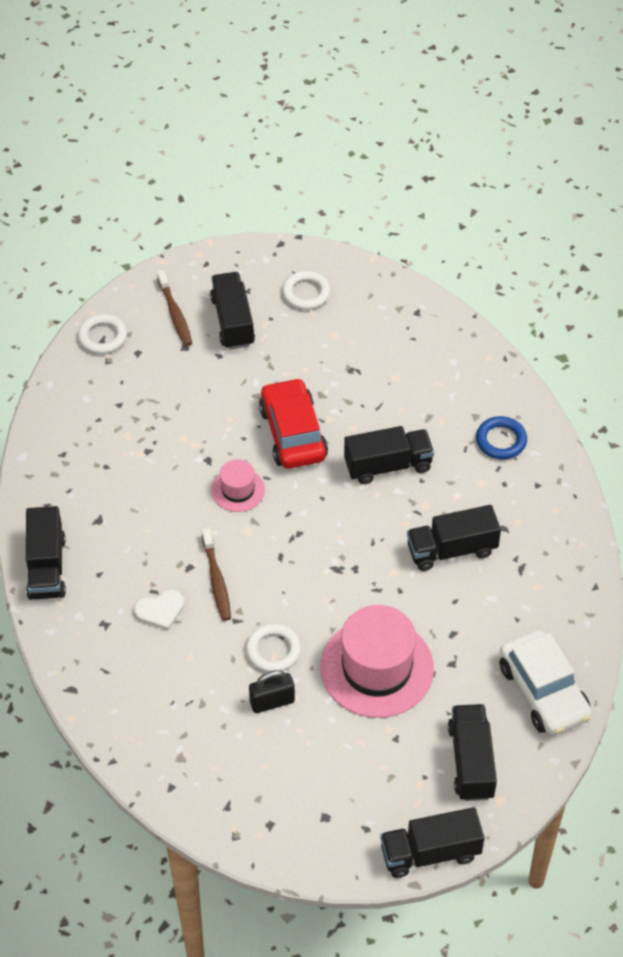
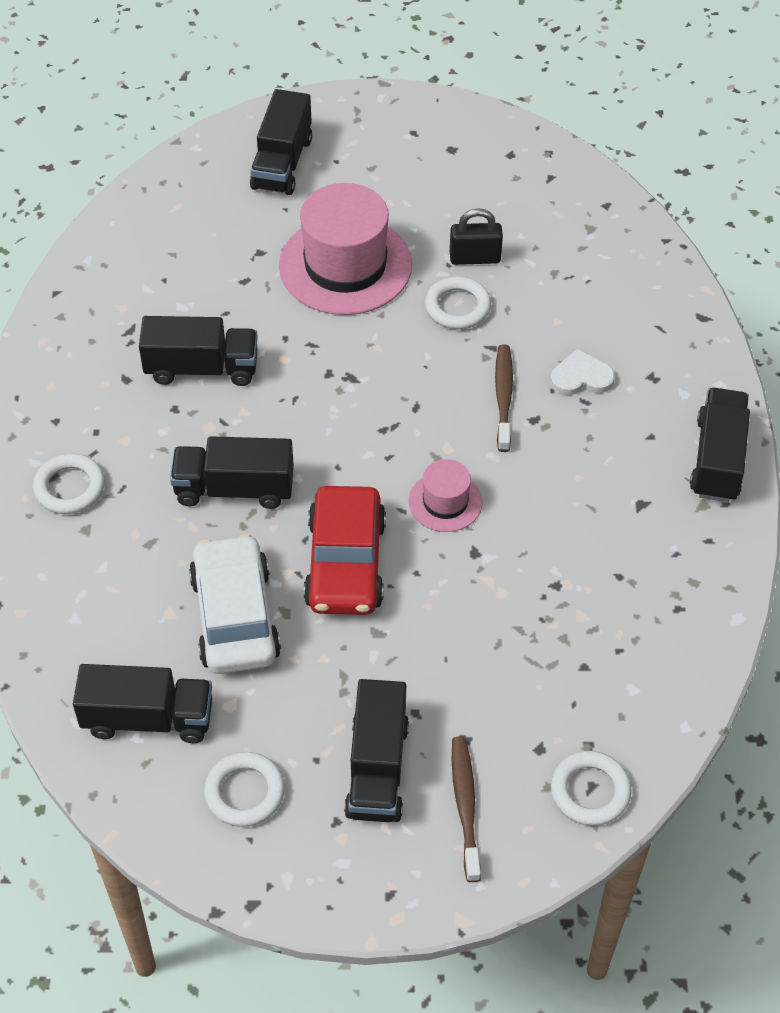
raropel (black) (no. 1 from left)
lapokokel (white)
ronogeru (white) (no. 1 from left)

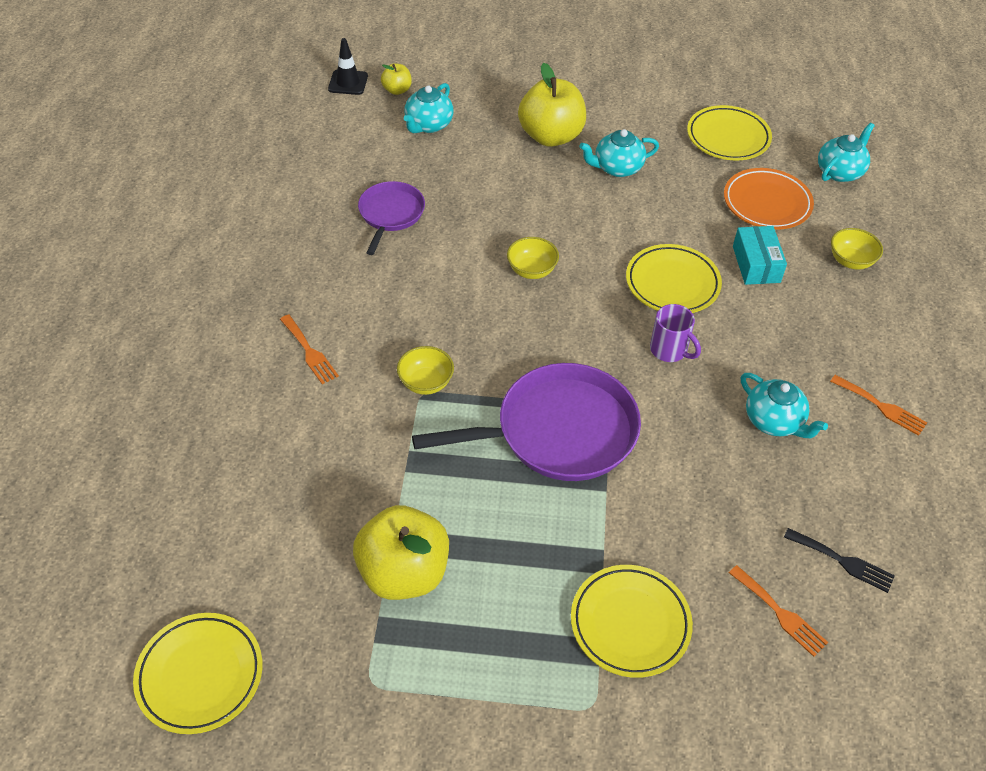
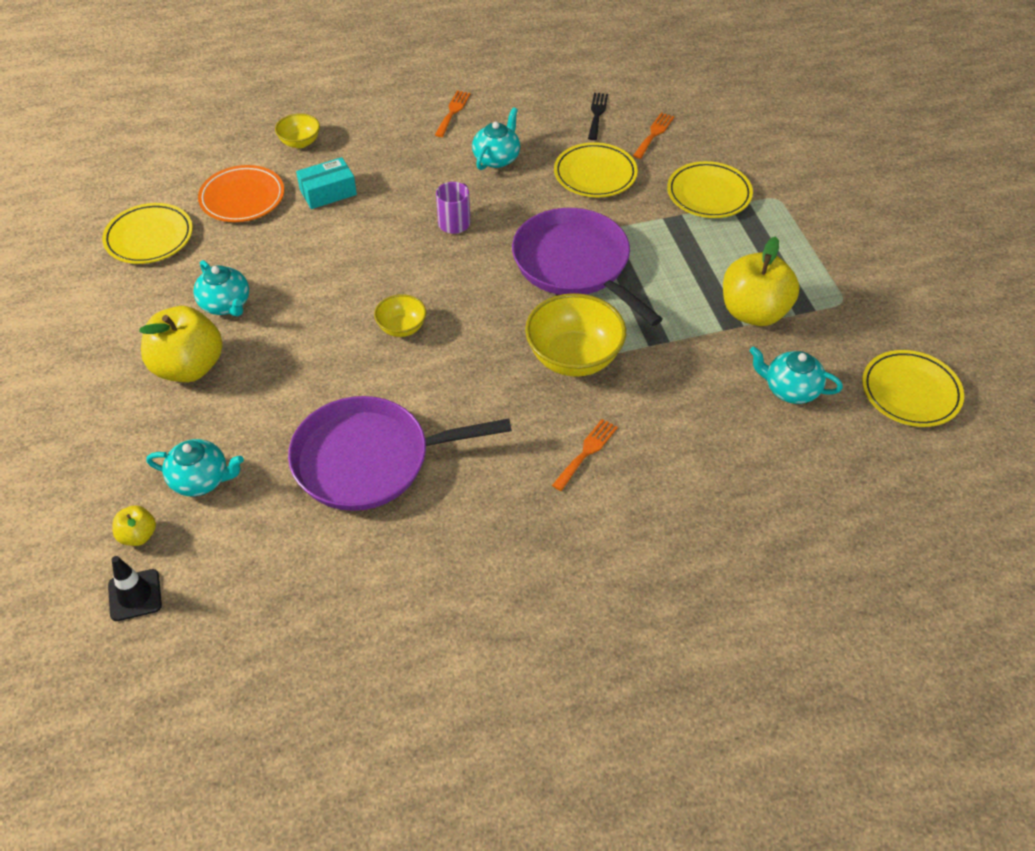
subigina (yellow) (no. 2 from left)
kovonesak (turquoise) (no. 4 from left)
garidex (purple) (no. 1 from left)
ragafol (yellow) (no. 3 from left)

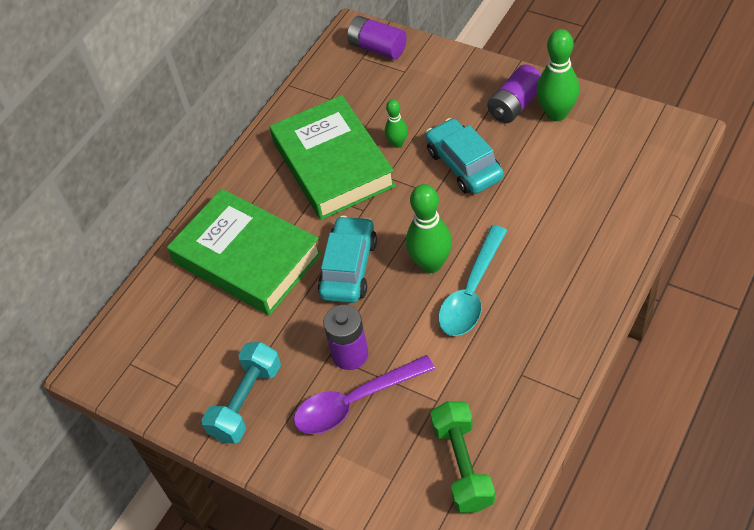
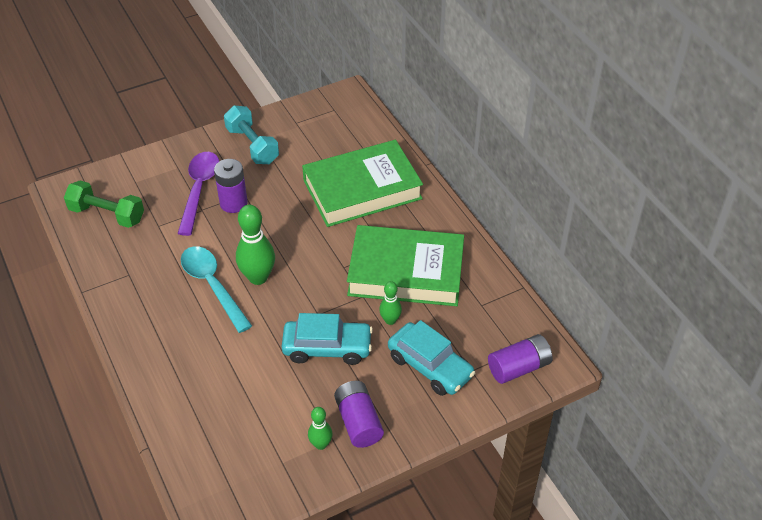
lapokokel (turquoise) (no. 2 from left)
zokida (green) (no. 2 from left)

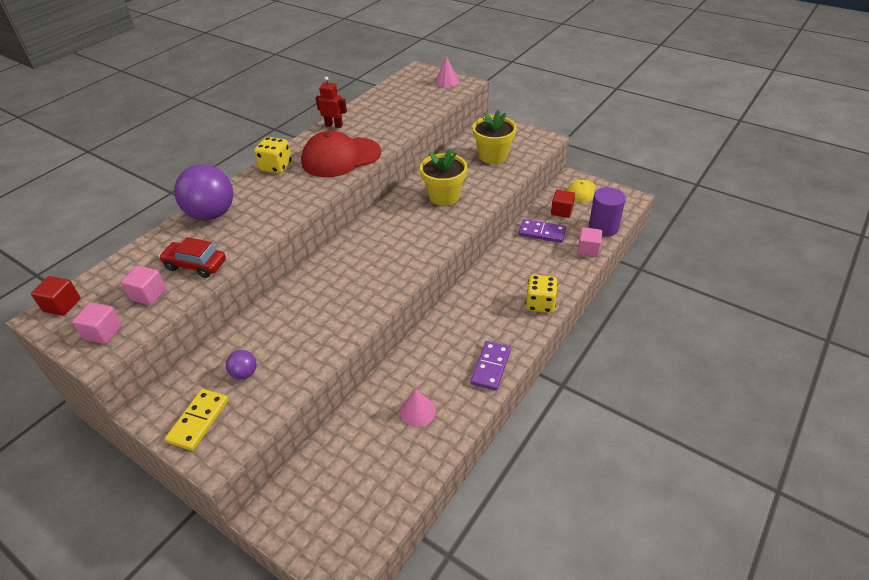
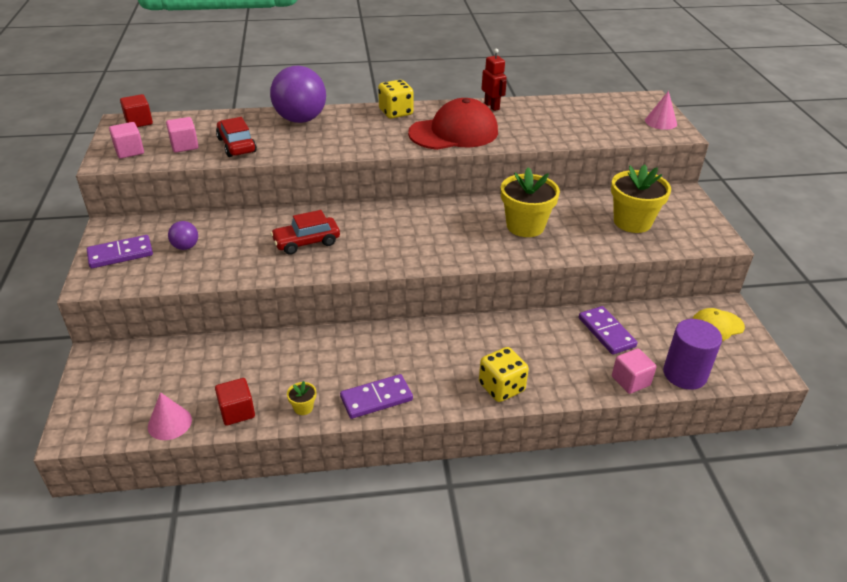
lapokokel (red) (no. 2 from left)
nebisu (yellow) (no. 1 from left)
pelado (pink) (no. 1 from left)
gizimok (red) (no. 2 from left)
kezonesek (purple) (no. 1 from left)
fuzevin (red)

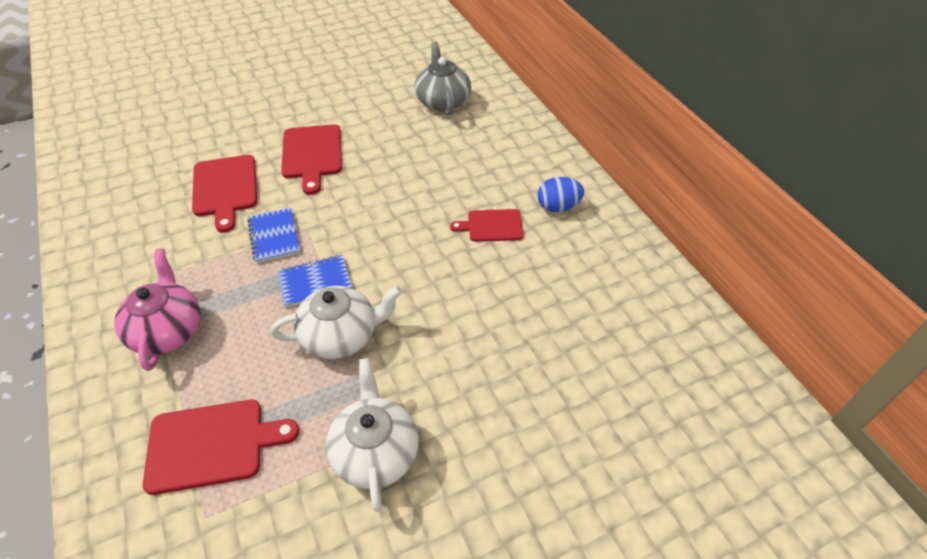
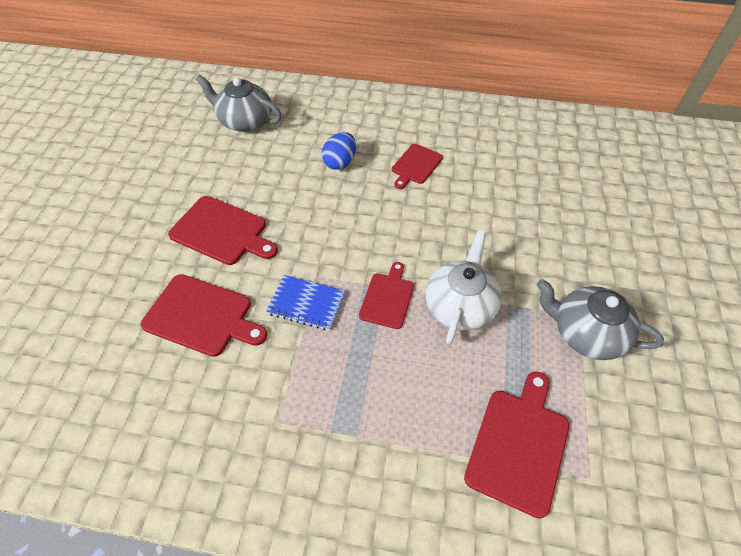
kovonesak (pink)
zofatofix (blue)
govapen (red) (no. 3 from left)
kovonesak (grey) (no. 2 from left)

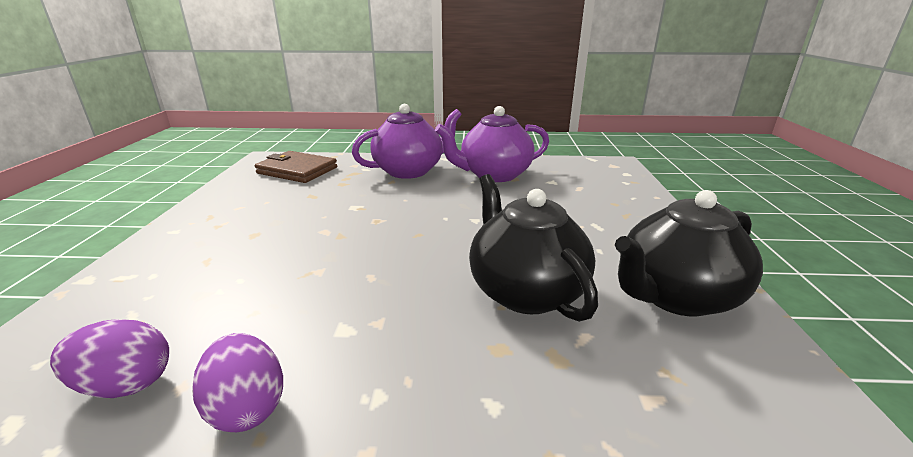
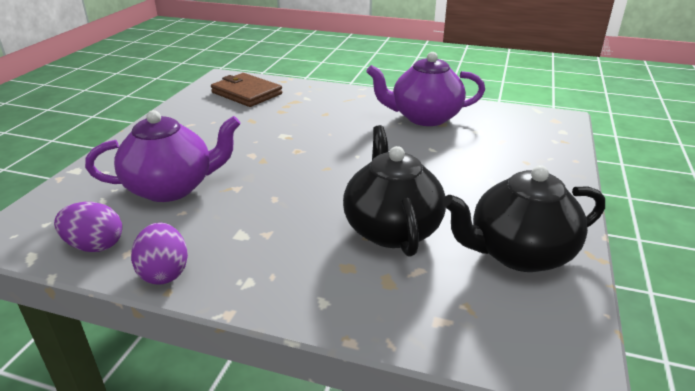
kovonesak (purple) (no. 1 from left)

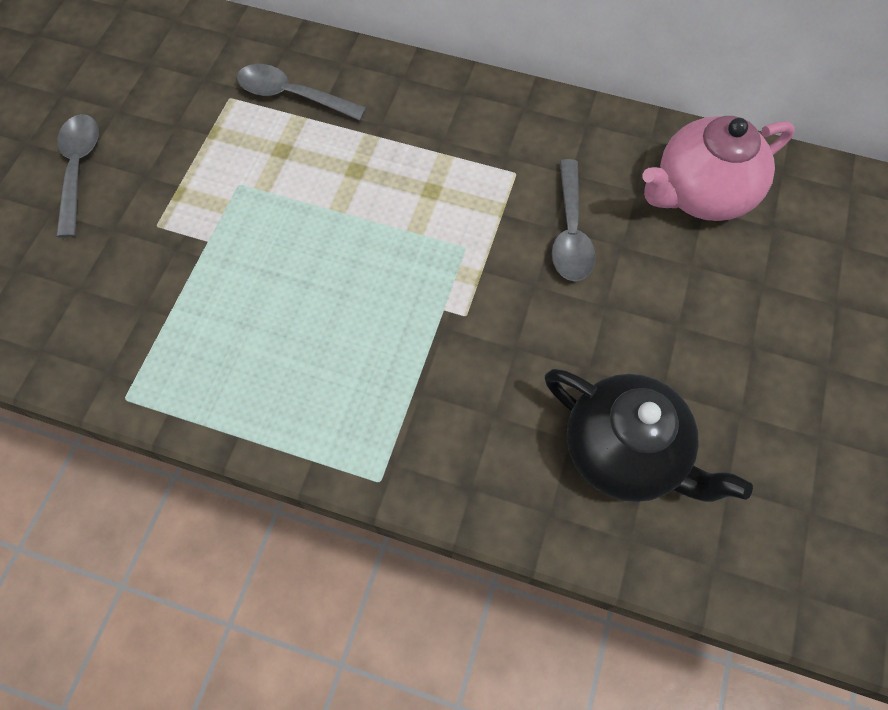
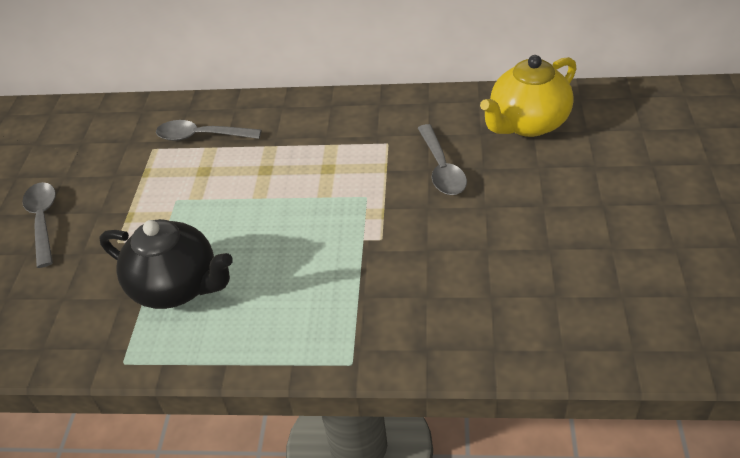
kovonesak (black)
kovonesak (yellow)

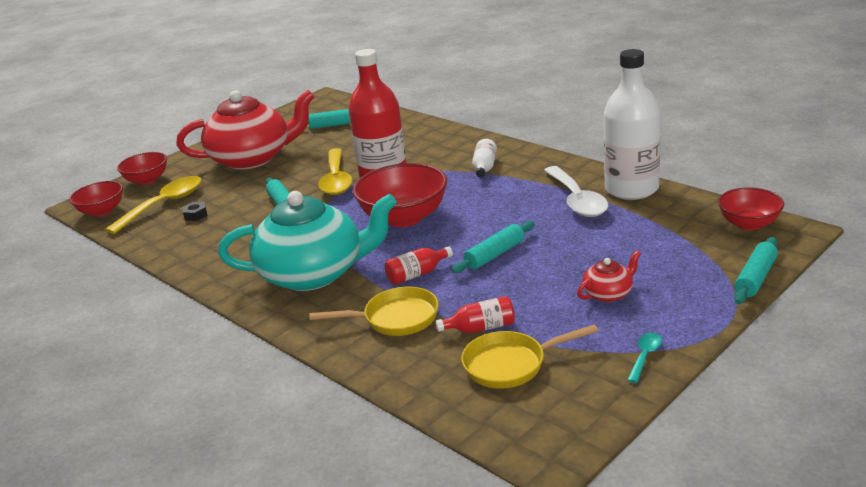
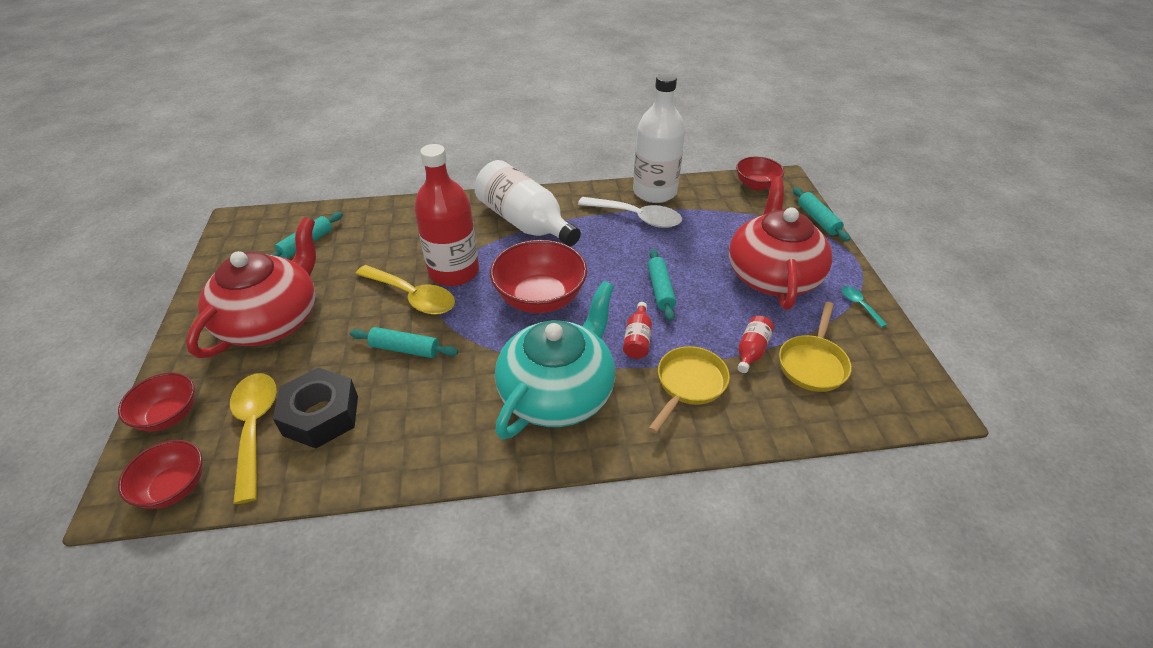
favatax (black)
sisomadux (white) (no. 1 from left)
kovonesak (red) (no. 2 from left)

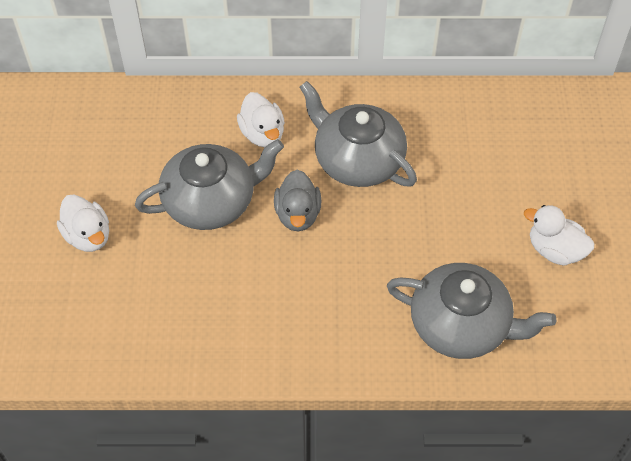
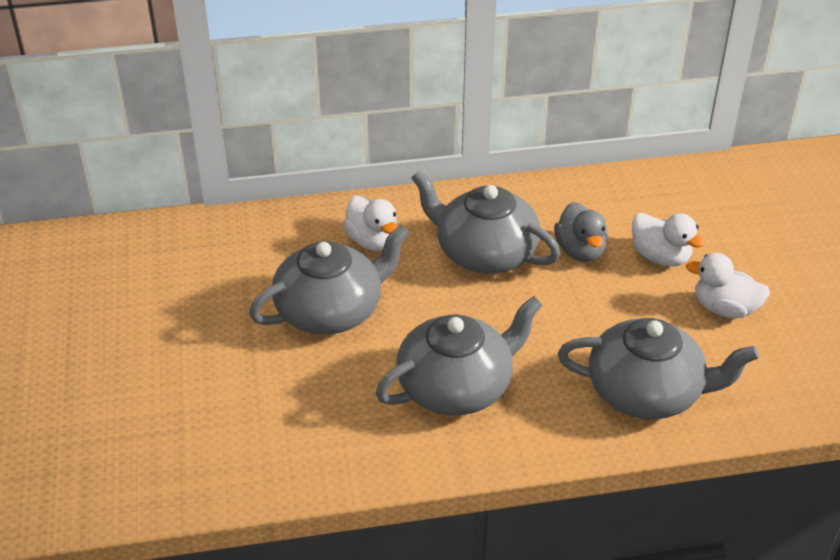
kovonesak (grey) (no. 2 from left)
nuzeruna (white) (no. 2 from left)
nuzeruna (grey)

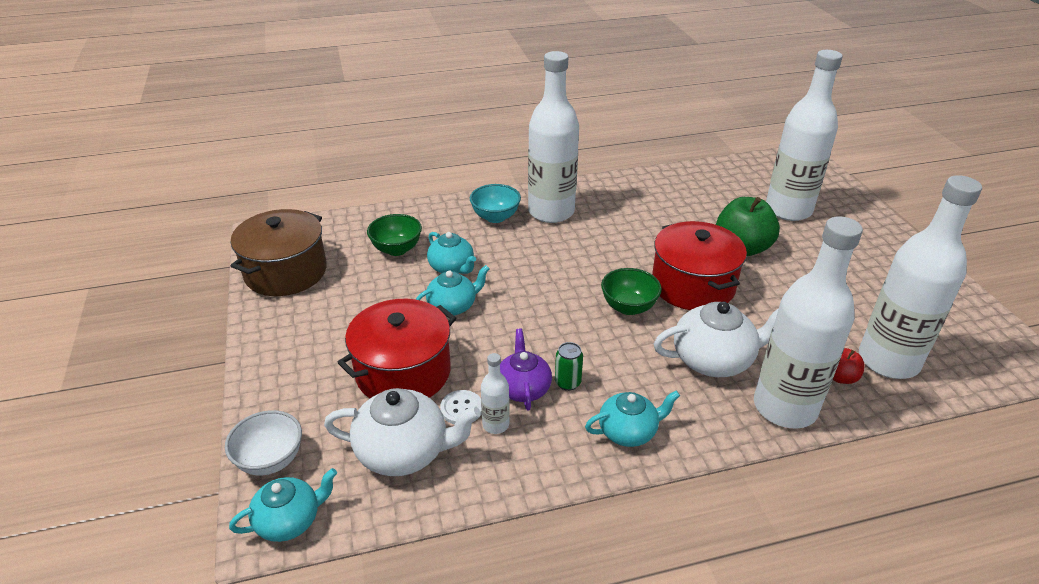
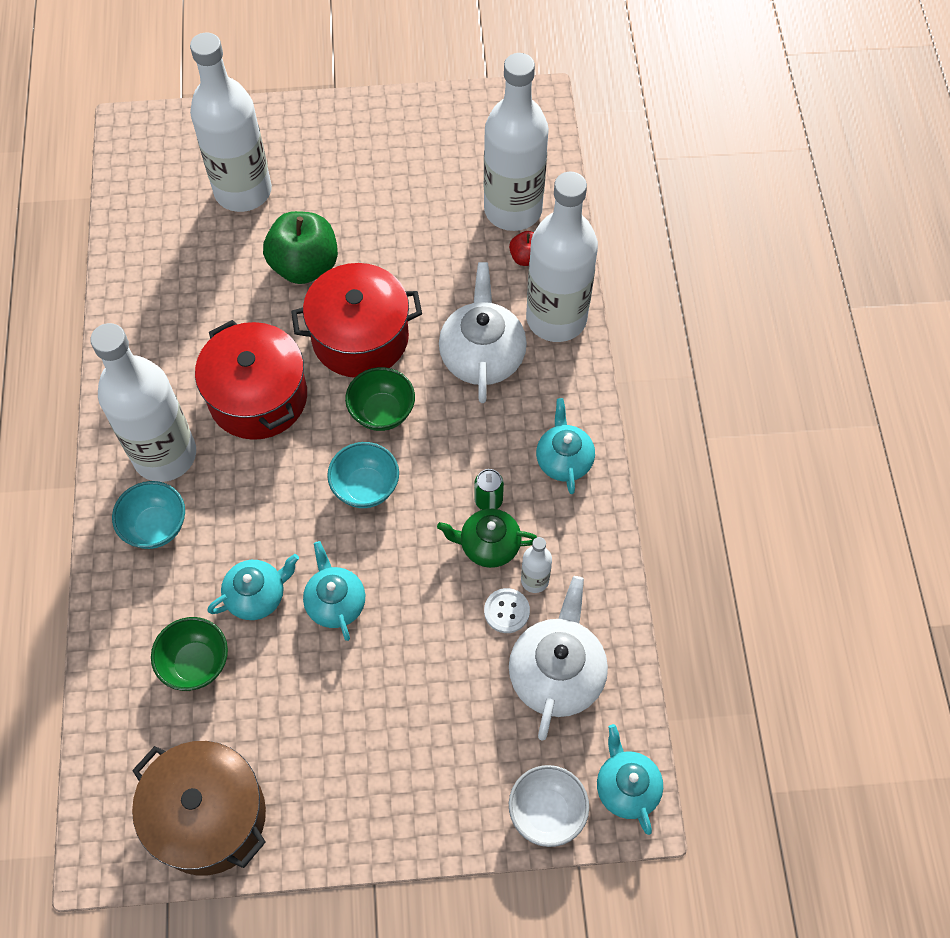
ragafol (turquoise) (no. 2 from left)
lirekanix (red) (no. 1 from left)
kovonesak (green)

